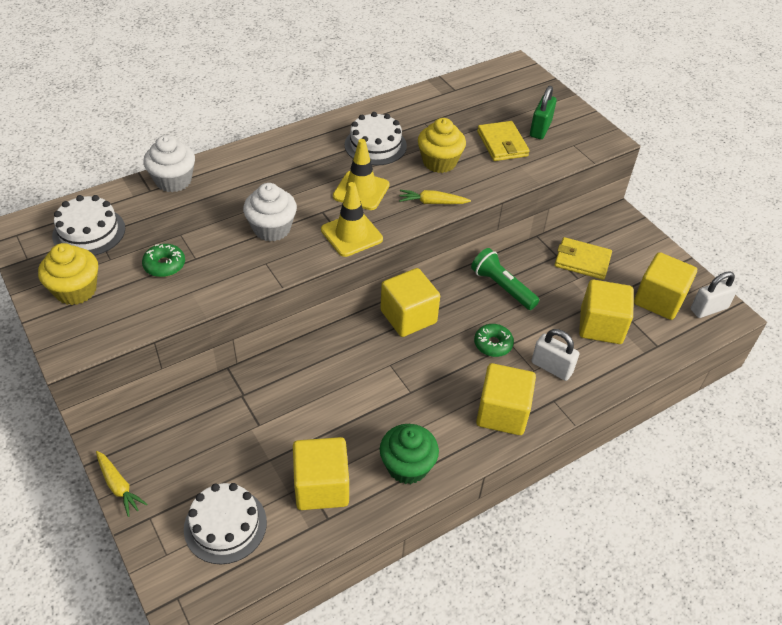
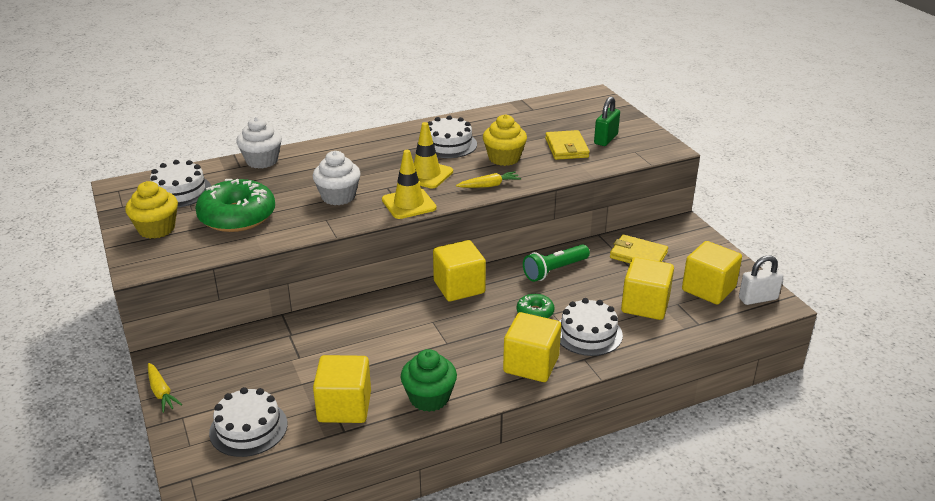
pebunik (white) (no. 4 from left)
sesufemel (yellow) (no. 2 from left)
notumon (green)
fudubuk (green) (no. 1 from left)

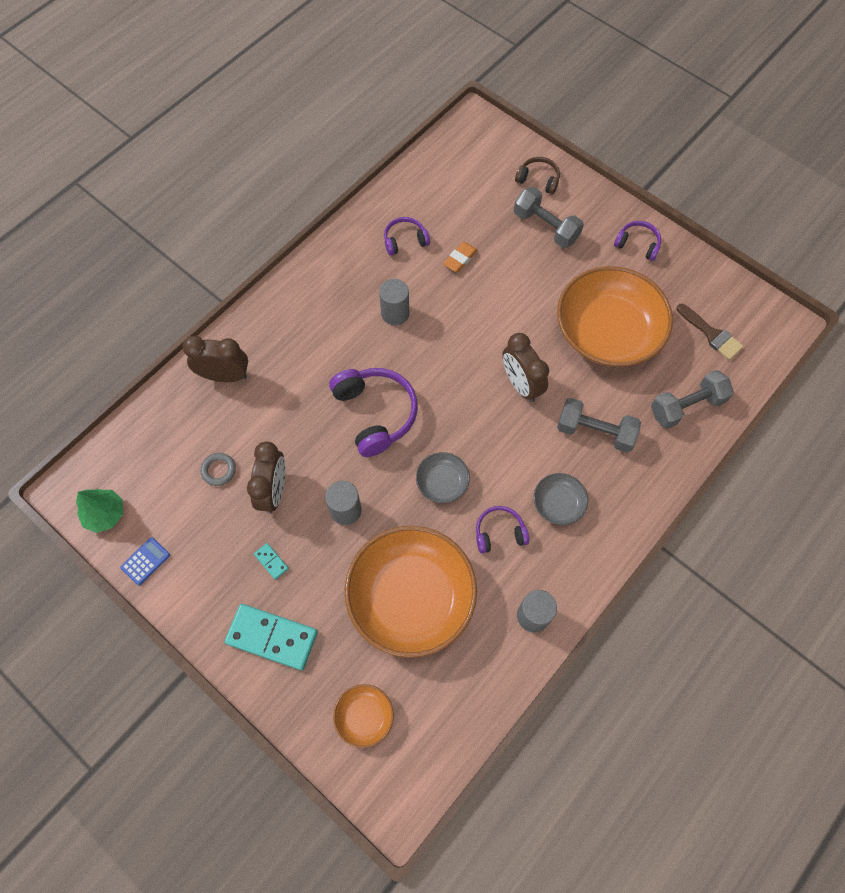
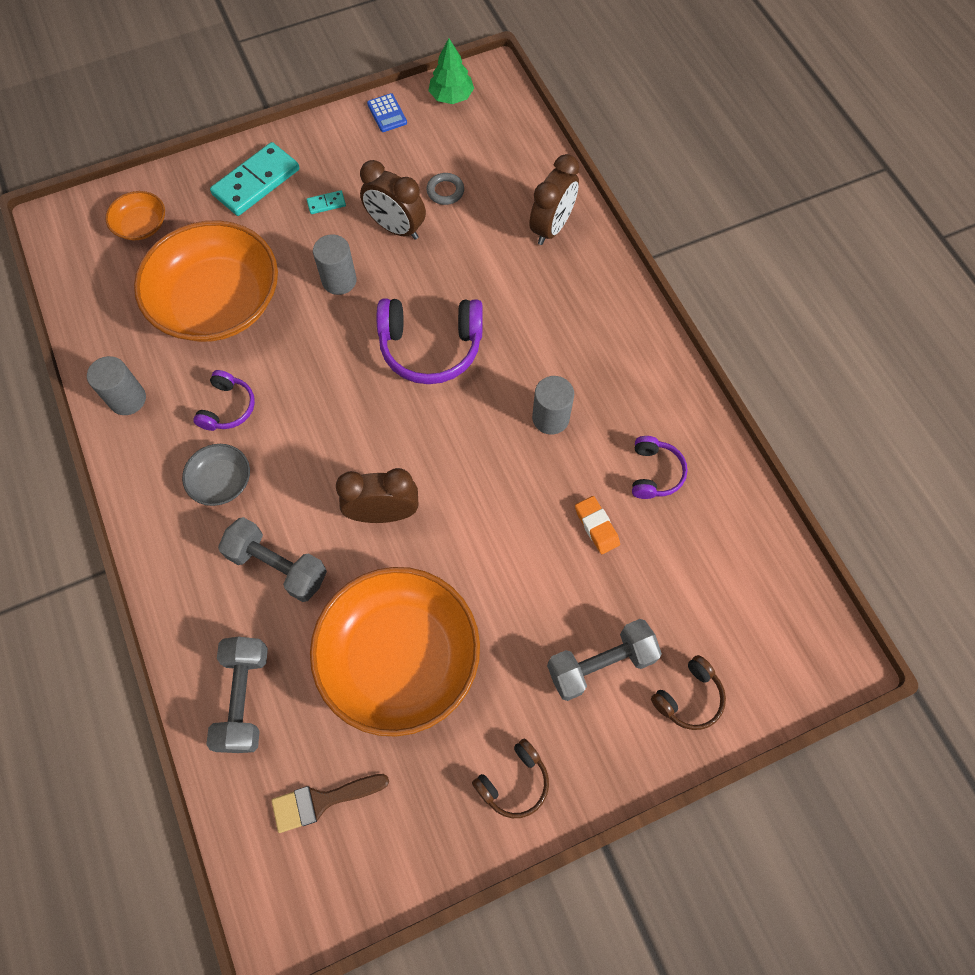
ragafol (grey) (no. 1 from left in the first image)
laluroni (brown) (no. 1 from left)
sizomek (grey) (no. 2 from left)

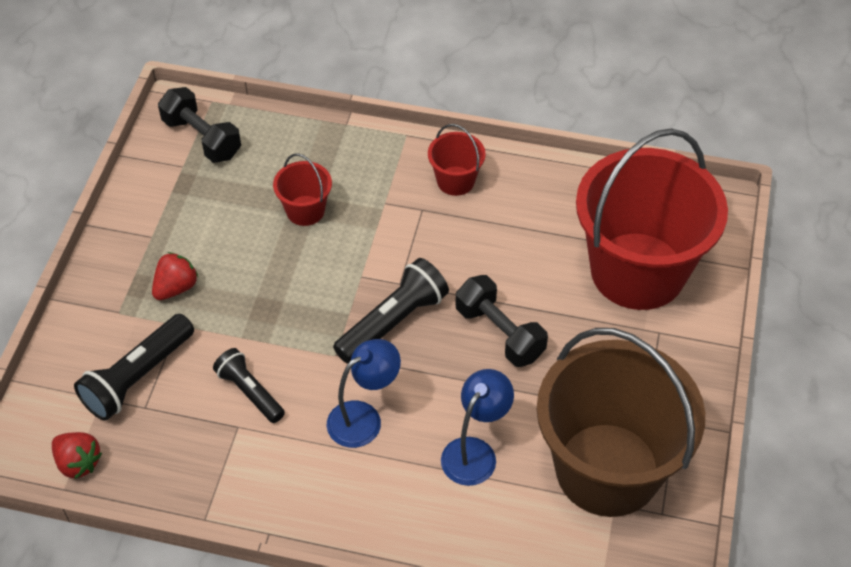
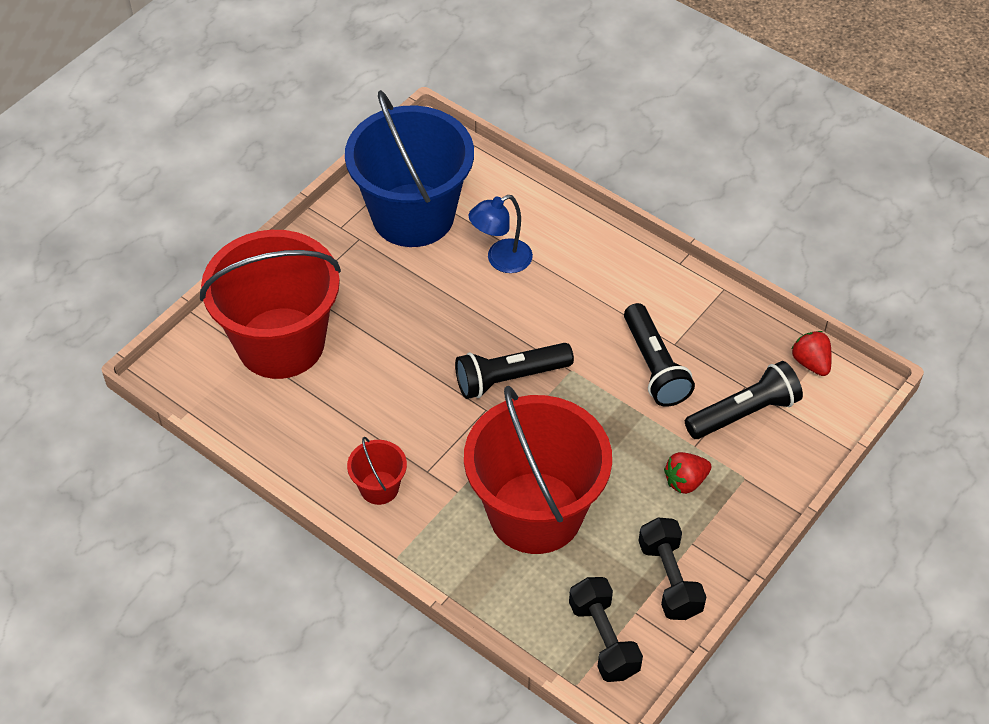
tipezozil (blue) (no. 1 from left in the first image)
sizomek (black) (no. 2 from left)
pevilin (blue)
notumon (black) (no. 2 from left)
pevilin (red) (no. 3 from left)

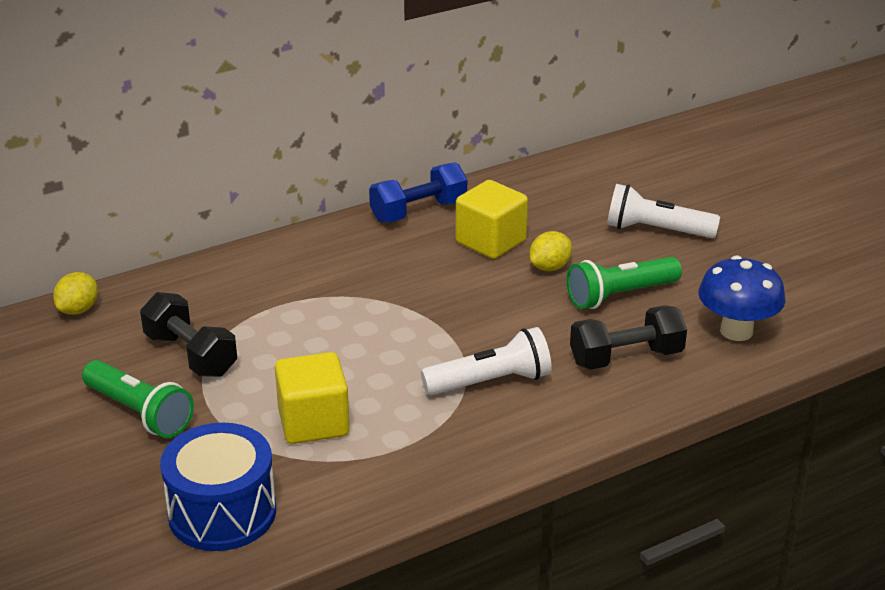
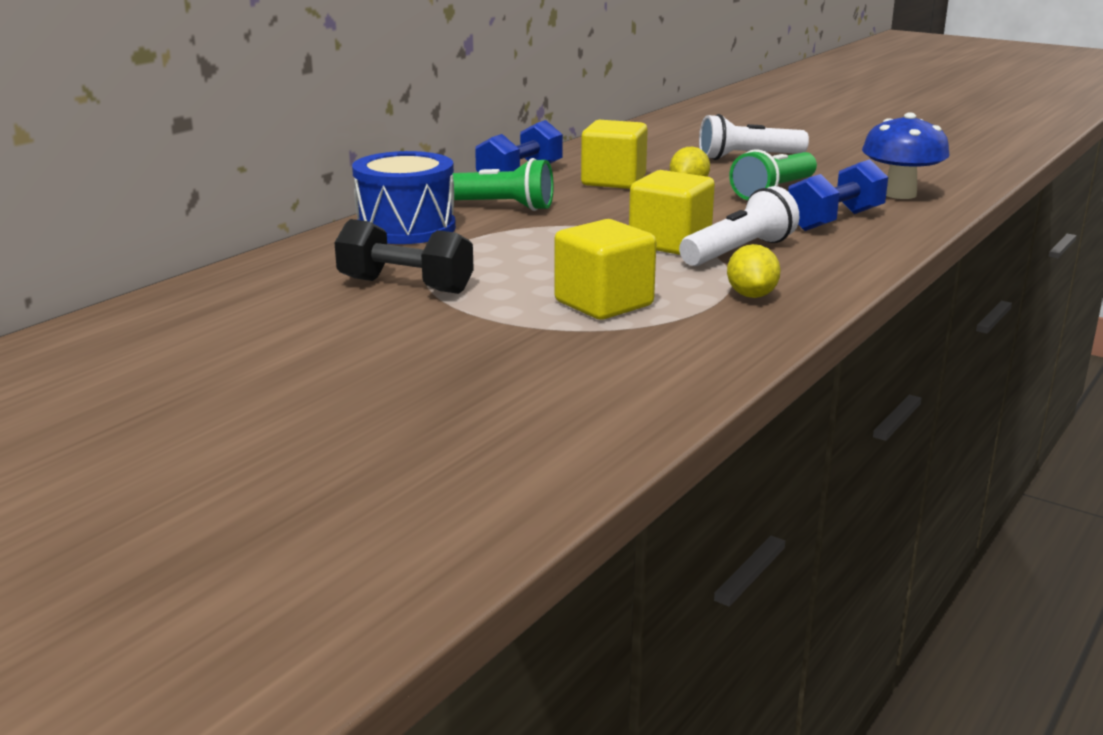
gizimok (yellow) (no. 3 from left)
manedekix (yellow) (no. 2 from left)
notumon (green) (no. 1 from left)
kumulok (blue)
sizomek (blue) (no. 2 from left)

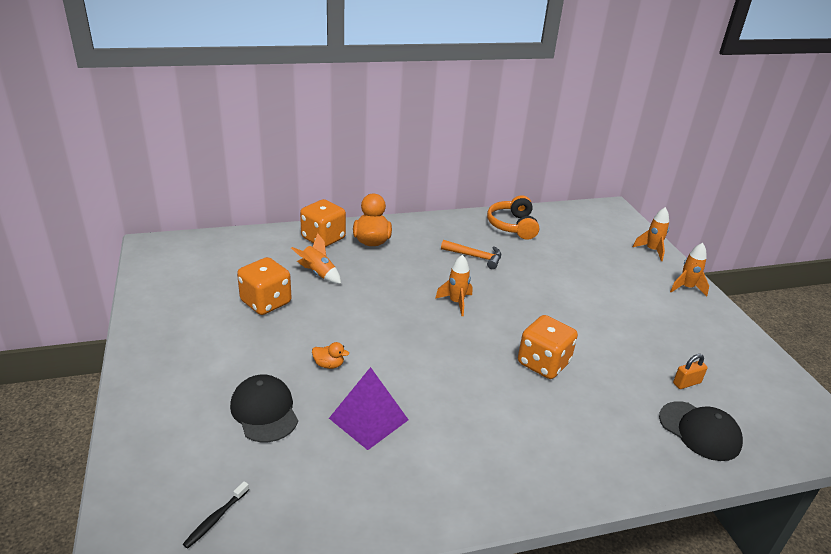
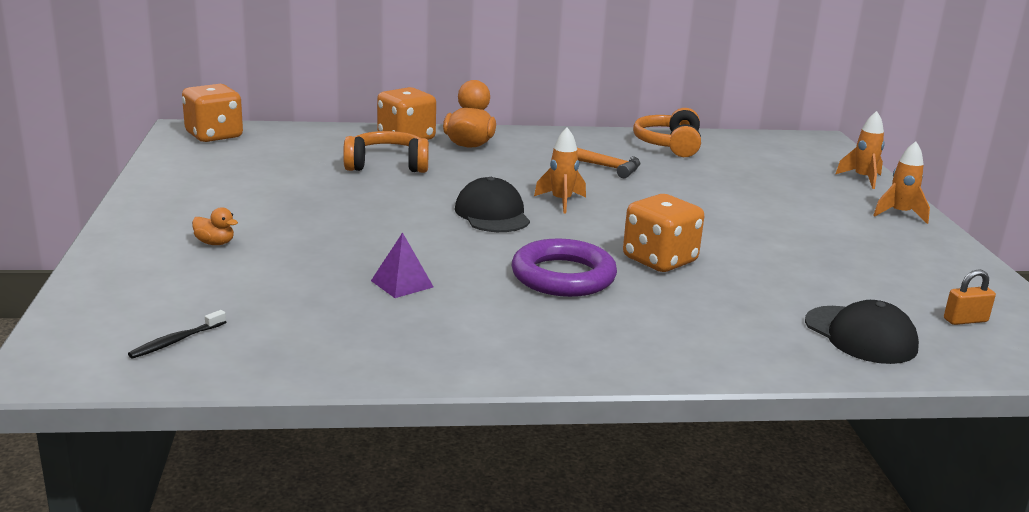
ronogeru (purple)
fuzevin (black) (no. 1 from left)
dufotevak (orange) (no. 1 from left)
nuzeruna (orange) (no. 1 from left)
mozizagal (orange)
laluroni (orange) (no. 1 from left)
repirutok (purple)

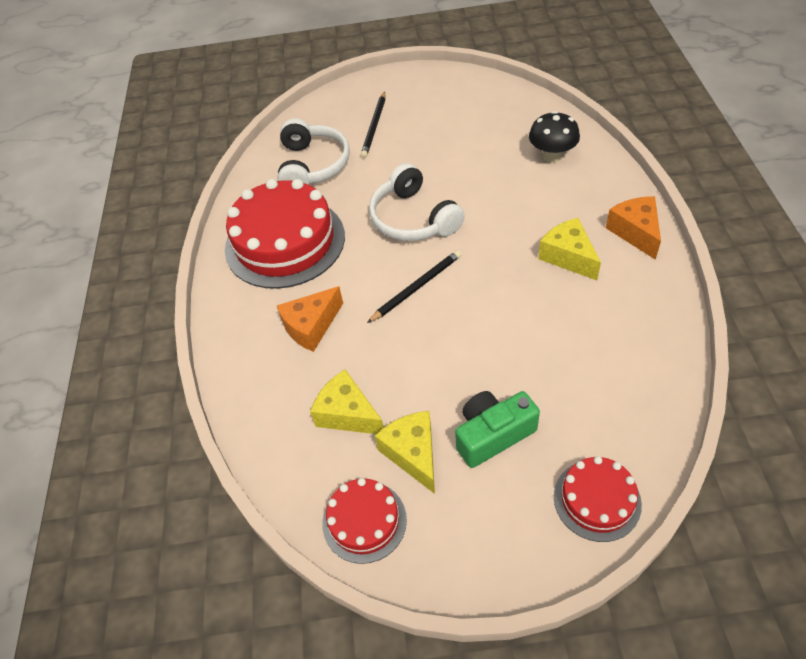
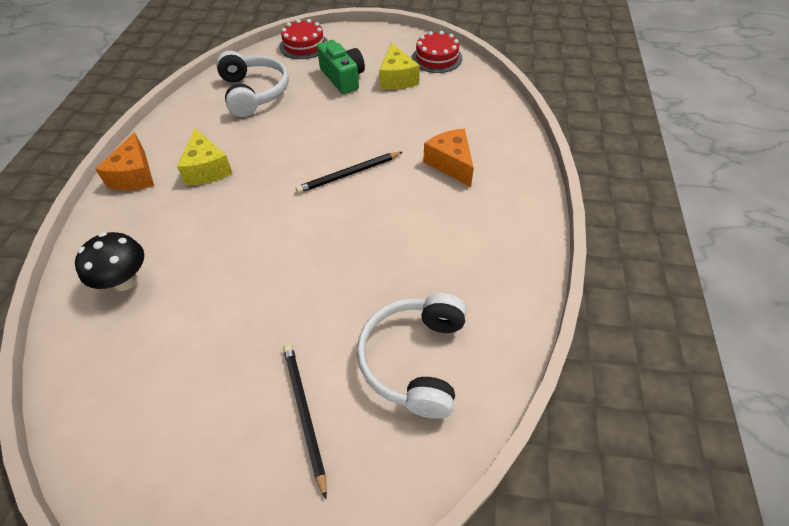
pebunik (red) (no. 1 from left in the first image)
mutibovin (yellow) (no. 1 from left in the first image)
laluroni (white) (no. 1 from left)
mutibovin (orange) (no. 2 from left)
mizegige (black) (no. 1 from left)
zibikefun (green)

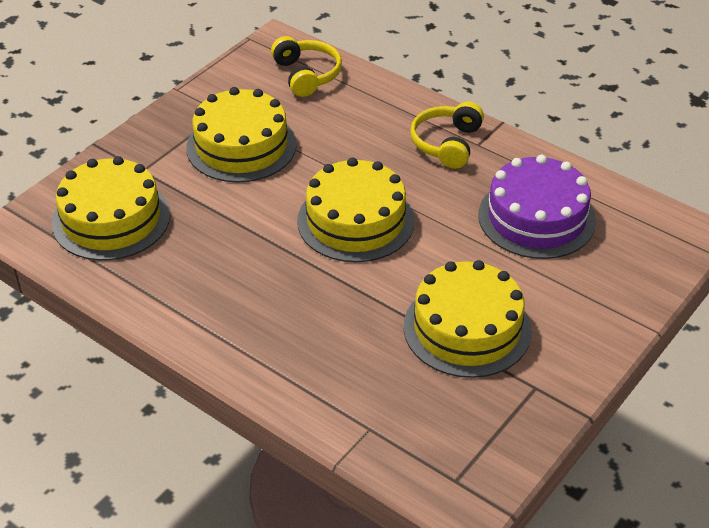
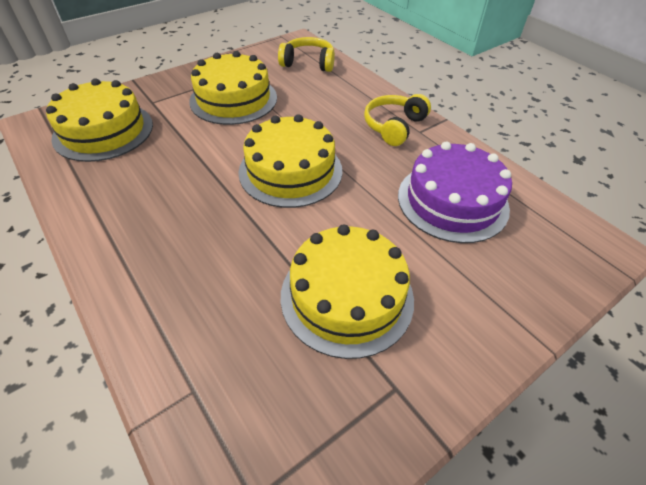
laluroni (yellow) (no. 1 from left)

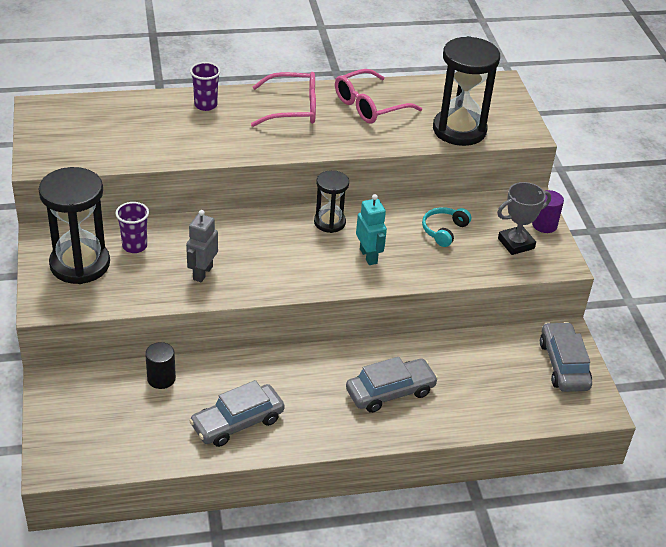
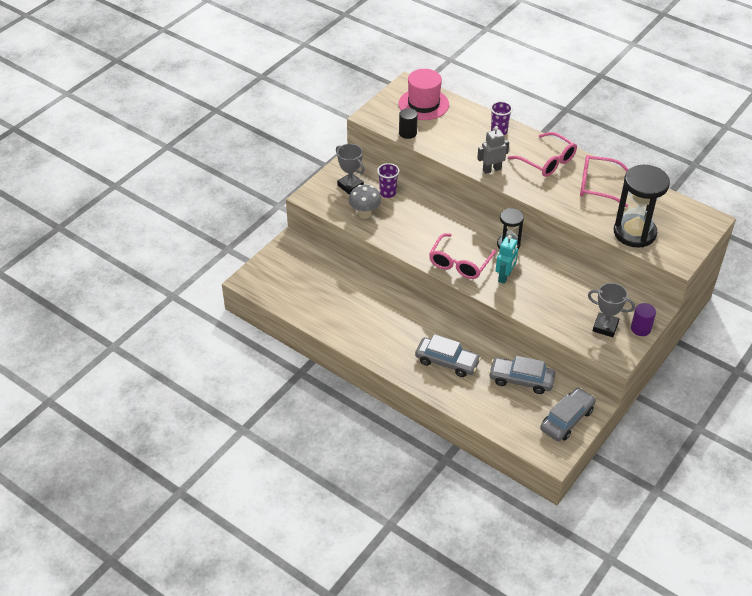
laluroni (turquoise)
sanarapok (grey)
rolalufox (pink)
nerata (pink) (no. 1 from left)
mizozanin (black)
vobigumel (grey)
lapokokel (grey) (no. 2 from left)
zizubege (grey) (no. 1 from left)

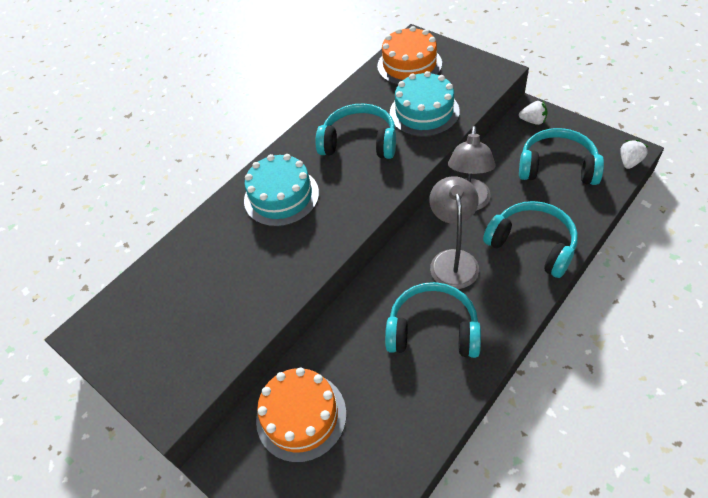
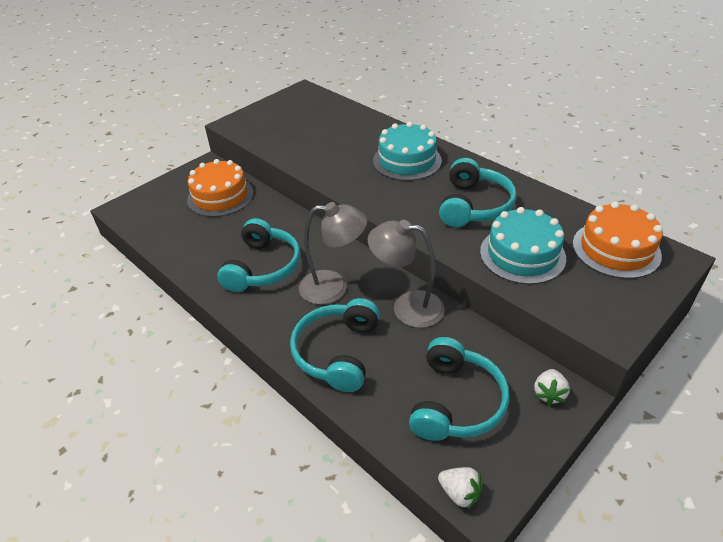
laluroni (turquoise) (no. 2 from left)

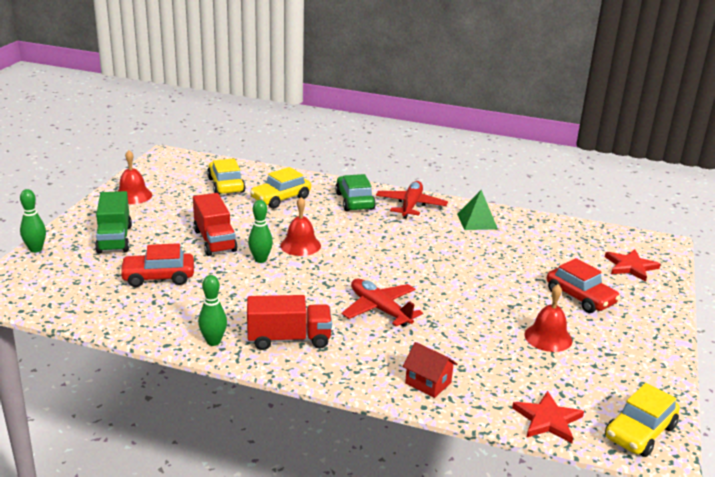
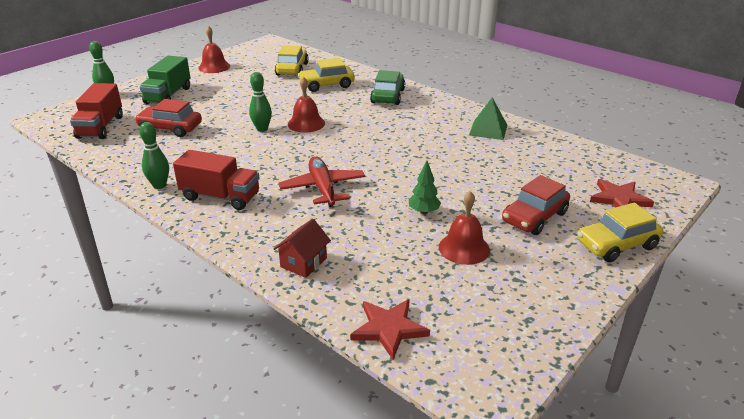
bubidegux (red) (no. 2 from left in the first image)
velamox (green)
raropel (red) (no. 1 from left)
lapokokel (yellow) (no. 3 from left)
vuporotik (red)
lapokokel (red) (no. 2 from left)

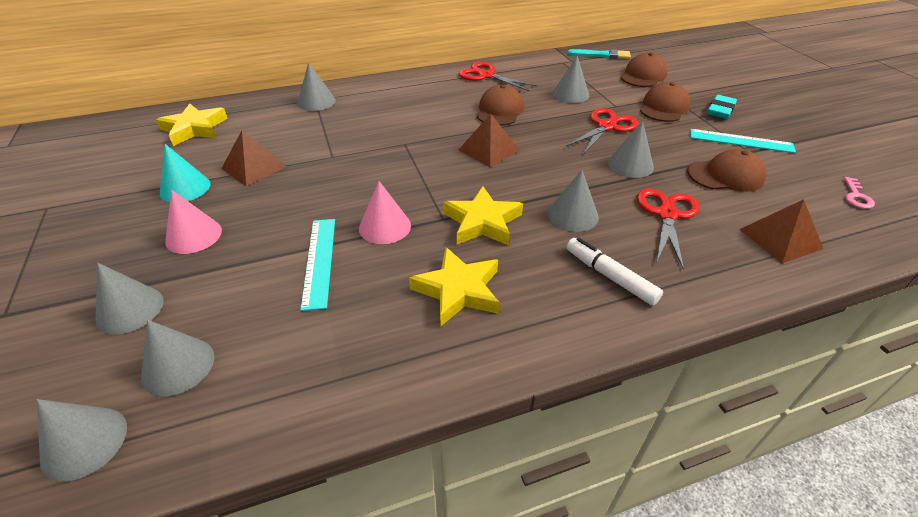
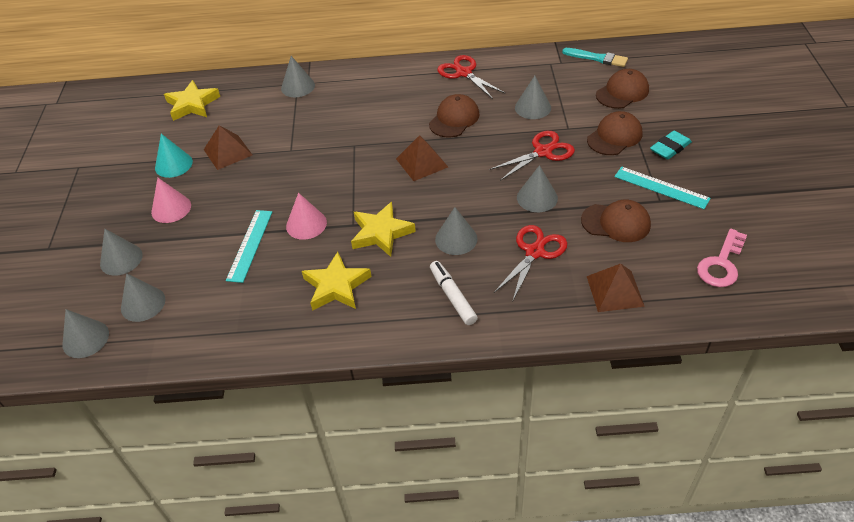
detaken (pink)

